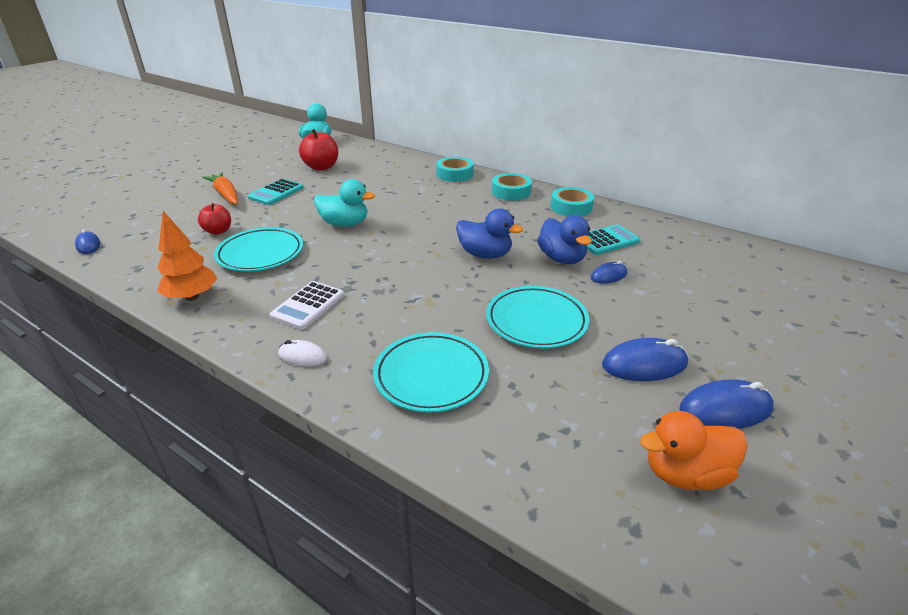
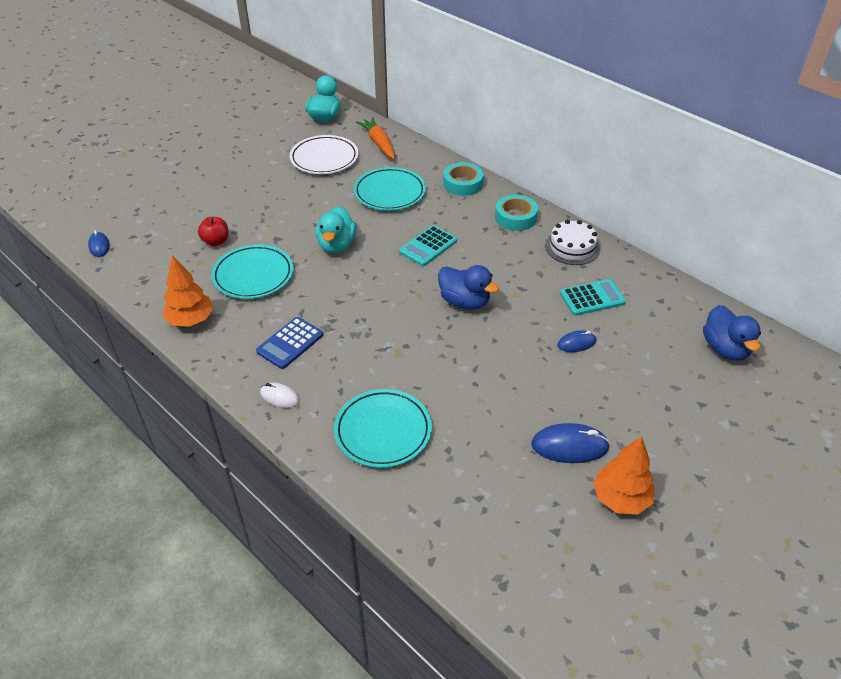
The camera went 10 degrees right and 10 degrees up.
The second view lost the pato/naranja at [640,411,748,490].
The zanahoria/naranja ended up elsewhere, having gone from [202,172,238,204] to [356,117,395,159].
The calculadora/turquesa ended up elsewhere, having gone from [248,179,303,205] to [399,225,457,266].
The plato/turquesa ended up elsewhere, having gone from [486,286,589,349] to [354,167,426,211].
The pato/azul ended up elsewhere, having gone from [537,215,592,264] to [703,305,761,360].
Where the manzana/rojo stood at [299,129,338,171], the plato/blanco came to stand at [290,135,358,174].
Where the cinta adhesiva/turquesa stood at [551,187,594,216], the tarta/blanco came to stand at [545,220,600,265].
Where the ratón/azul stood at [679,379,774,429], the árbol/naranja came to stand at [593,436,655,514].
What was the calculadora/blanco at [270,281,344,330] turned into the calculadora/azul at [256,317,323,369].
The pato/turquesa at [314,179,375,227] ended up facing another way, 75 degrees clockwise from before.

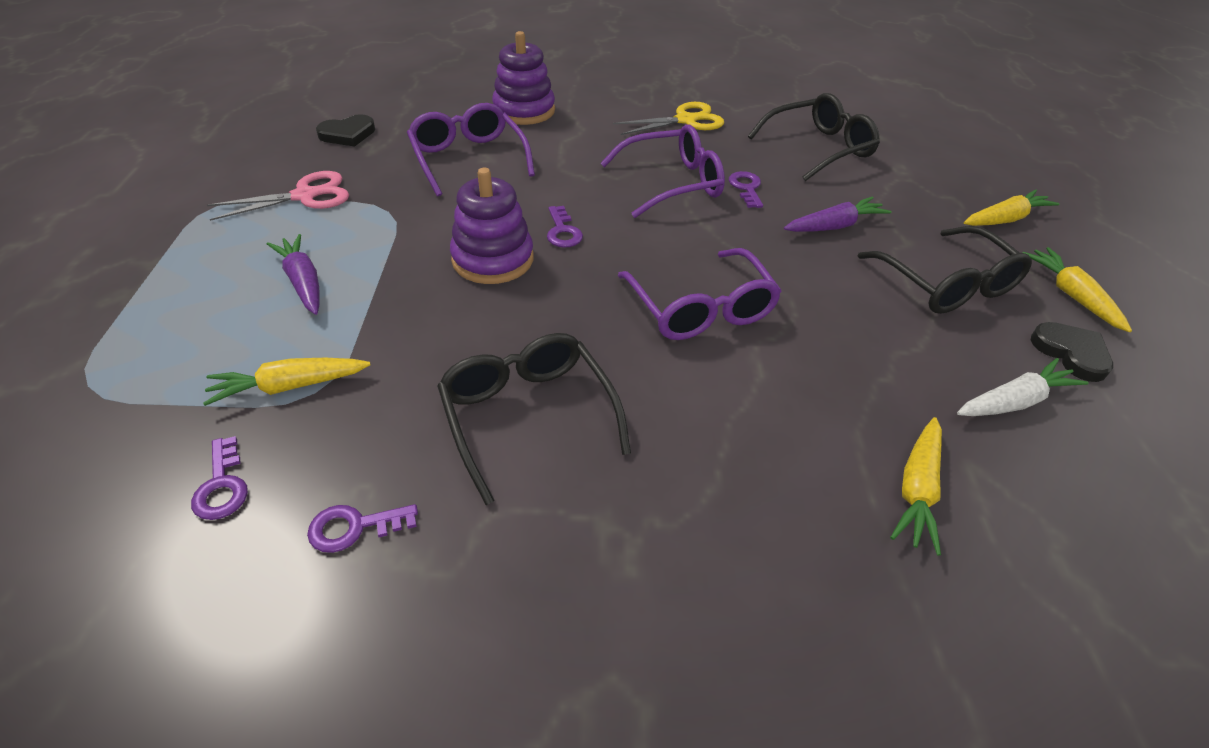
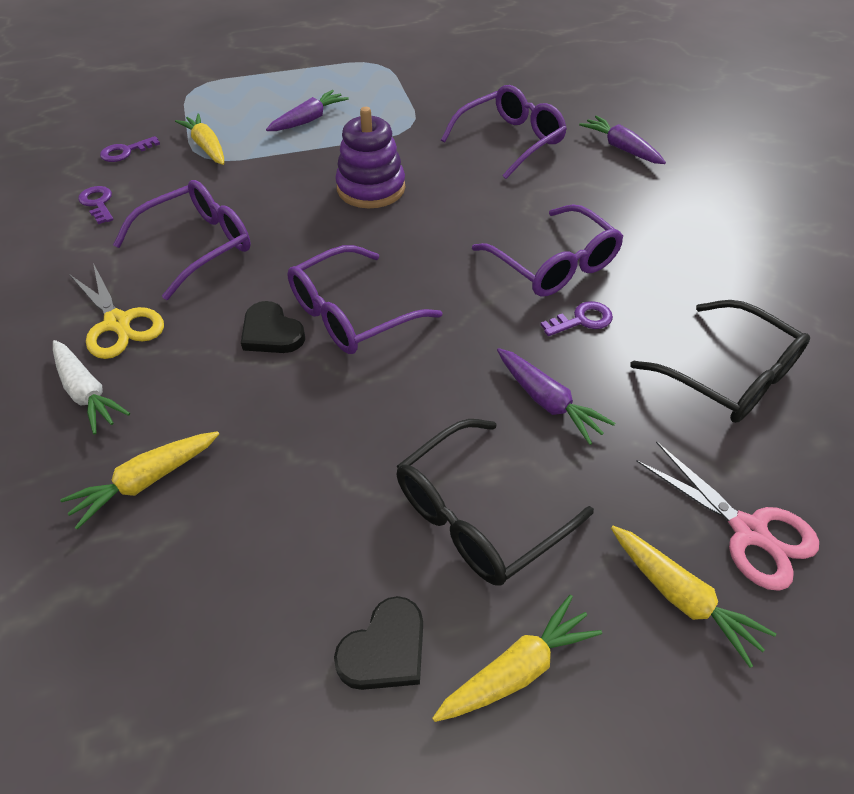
The camera went 75 degrees right and 5 degrees up.
The second view lost the llave/morado at [547,206,583,248].
The tijeras/rosa ended up elsewhere, having gone from [207,171,349,221] to [636,441,819,591].
The corazón/negro ended up elsewhere, having gone from [316,114,375,147] to [241,301,305,353].
The tijeras/amarillo ended up elsewhere, having gone from [613,102,724,135] to [69,263,164,359].
The zanahoria/blanco ended up elsewhere, having gone from [957,358,1089,416] to [53,340,130,435].
Where the juguete apilable/morado stood at [492,31,555,125], the zanahoria/morado came to stand at [579,116,666,164].
What was the gafas/negro at [437,333,631,505] turned into the gafas/morado at [113,180,251,300].
The zanahoria/amarillo at [890,417,942,556] ended up facing another way, 45 degrees counterclockwise from before.

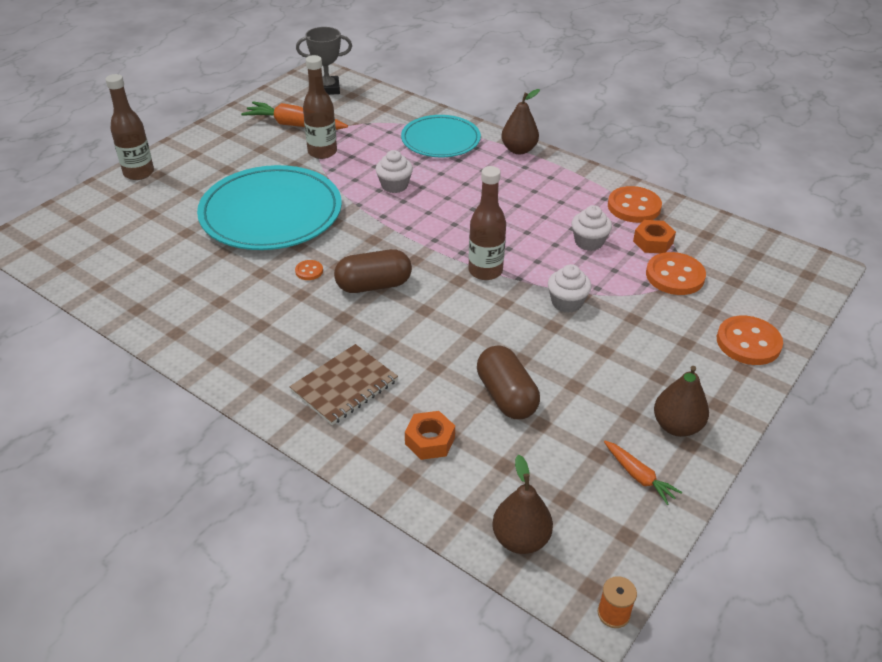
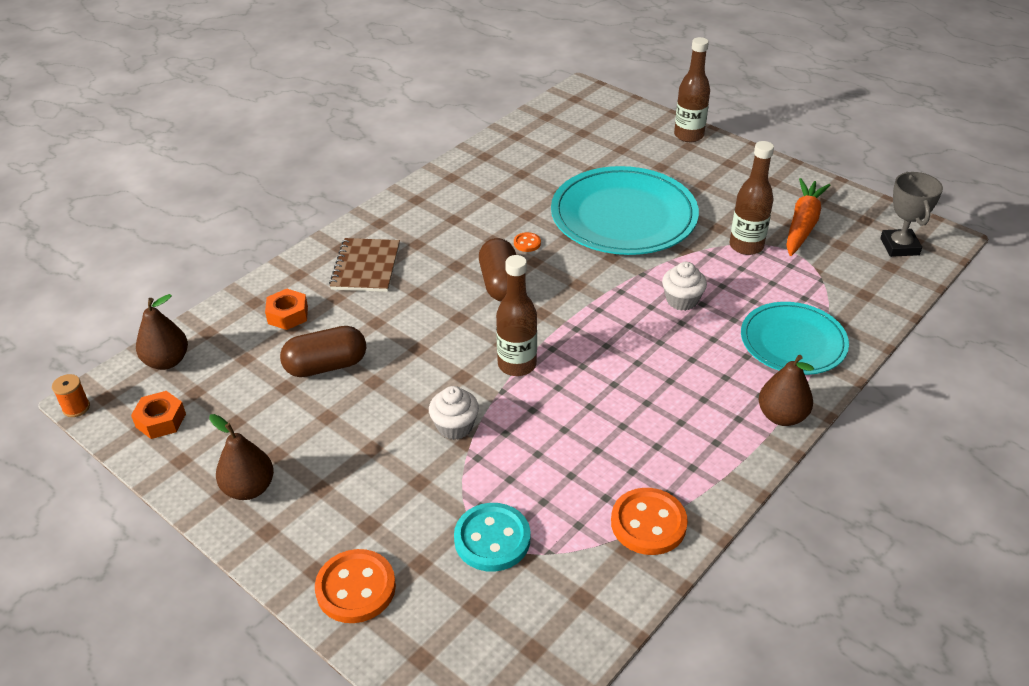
The camera went 95 degrees right and 0 degrees up.
The second view lost the magdalena/blanco at [572,205,612,251].
The second view lost the zanahoria/naranja at [604,441,682,505].
The tuerca/naranja ended up elsewhere, having gone from [633,220,676,253] to [131,391,186,439].
What was the botón/naranja at [646,252,706,295] turned into the botón/turquesa at [454,503,530,572].
The cuaderno/marrón at [289,344,398,425] ended up facing another way, 45 degrees clockwise from before.

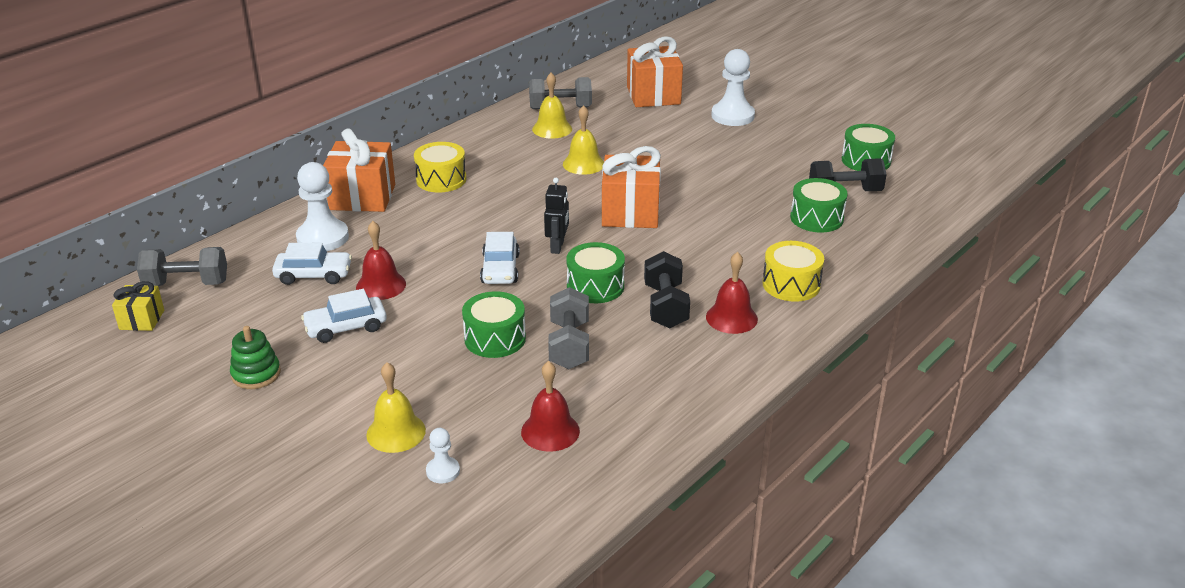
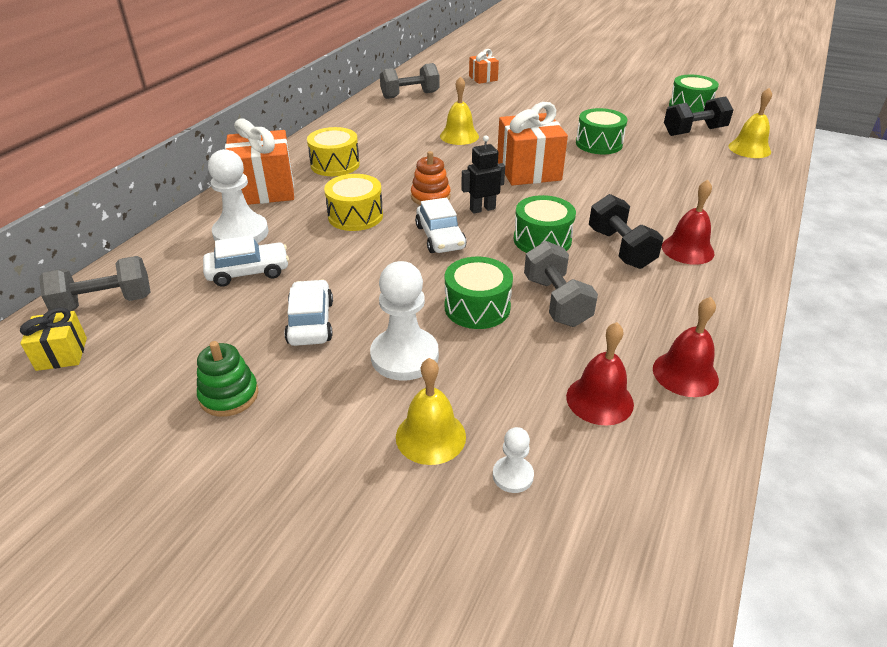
The camera went 15 degrees left and 5 degrees up.
The second view gained the juguete apilable/naranja at [411,151,451,205].
The campana/rojo ended up elsewhere, having gone from [356,221,406,300] to [653,297,719,397].
The campana/amarillo ended up elsewhere, having gone from [532,73,572,139] to [729,88,772,158].
The peón/blanco ended up elsewhere, having gone from [711,49,755,126] to [370,261,439,381].
The tambor/amarillo ended up elsewhere, having gone from [763,241,824,302] to [324,174,383,231].
The tambor/verde ended up elsewhere, having gone from [790,178,848,233] to [576,108,627,154].
The coche/blanco at [301,289,387,343] ended up facing another way, 120 degrees clockwise from before.
The robot/negro at [544,178,569,254] ended up facing another way, 105 degrees counterclockwise from before.
The size of the regalo/naranja at [627,36,683,107] changed by a factor of 0.53.

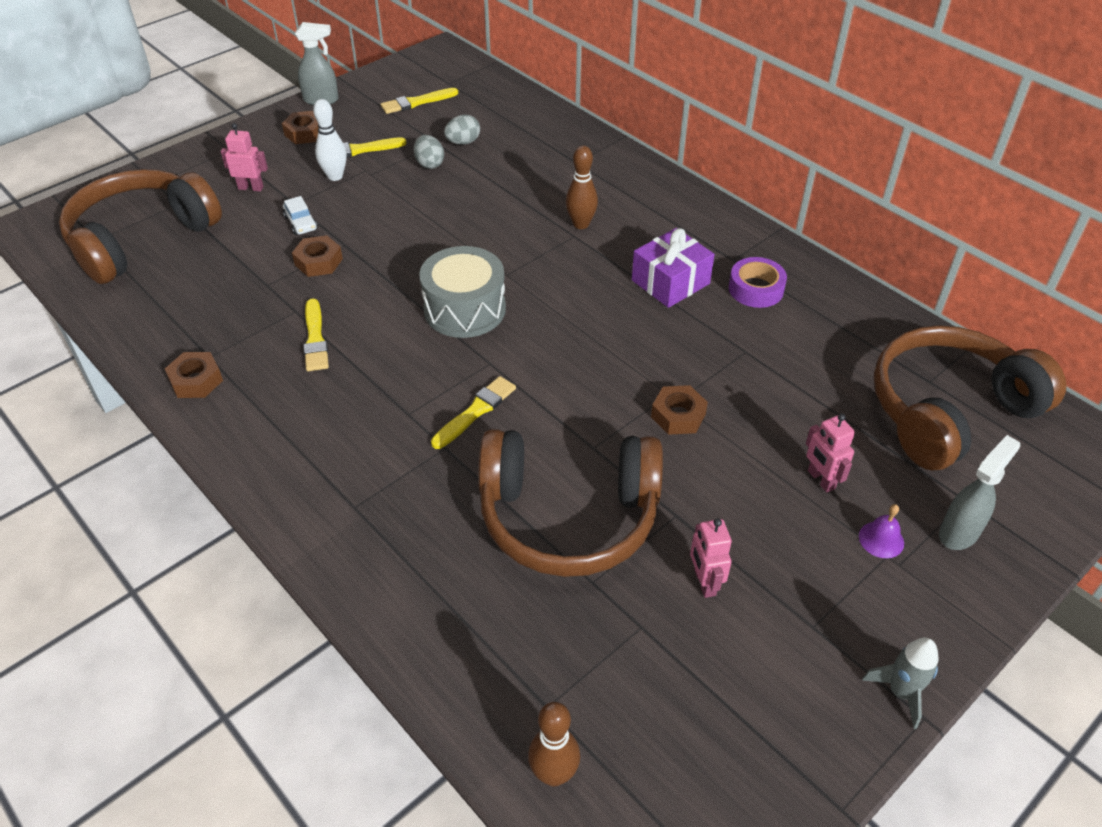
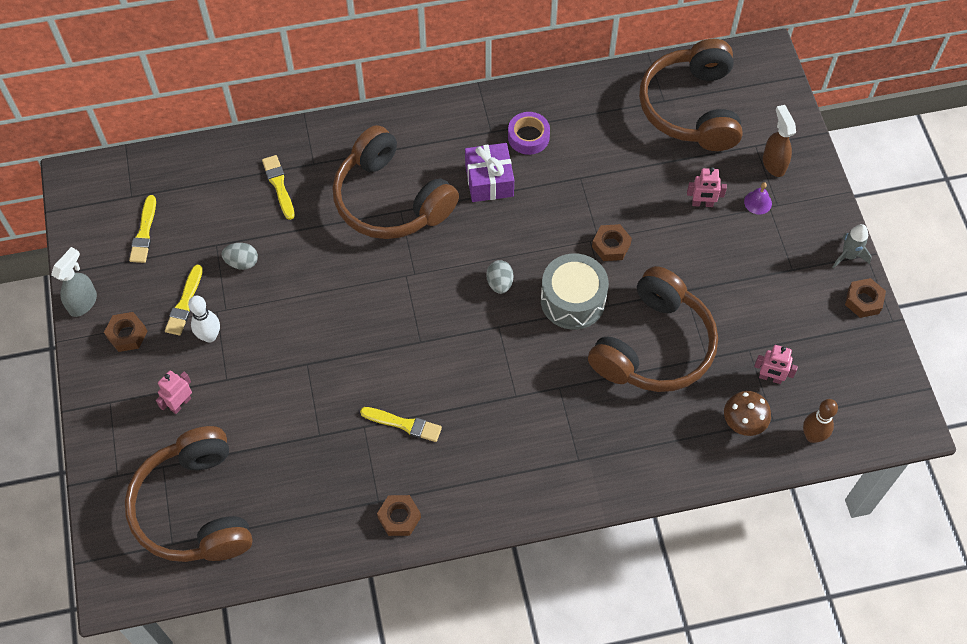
The camera went 60 degrees left and 15 degrees up.
The second view lost the coche/blanco at [283,196,318,235].
The second view gained the seta/marrón at [724,391,771,436].
The tuerca/marrón ended up elsewhere, having gone from [292,235,343,277] to [845,278,886,318].
The tambor/gris ended up elsewhere, having gone from [419,246,506,338] to [541,253,609,330].
The pincel/amarillo ended up elsewhere, having gone from [431,376,516,449] to [262,155,295,220].
The huevo/gris ended up elsewhere, having gone from [444,115,480,145] to [486,260,513,294].
The robot/rosa ended up elsewhere, having gone from [690,518,732,598] to [754,345,798,384].
Where the bolo/marrón stood at [566,145,598,229], the auriculares/marrón came to stand at [333,125,459,239].
What was the pulverizador/gris at [939,435,1020,550] turned into the pulverizador/marrón at [763,105,796,177].

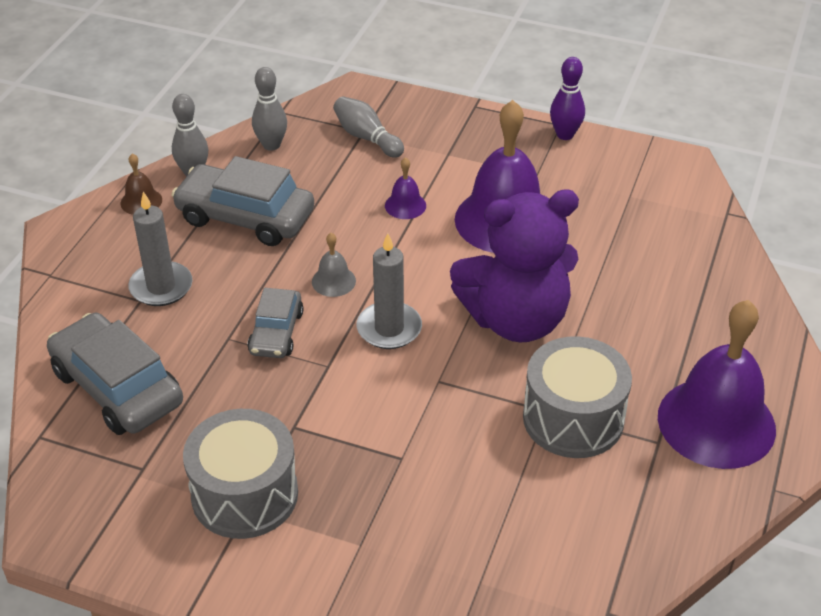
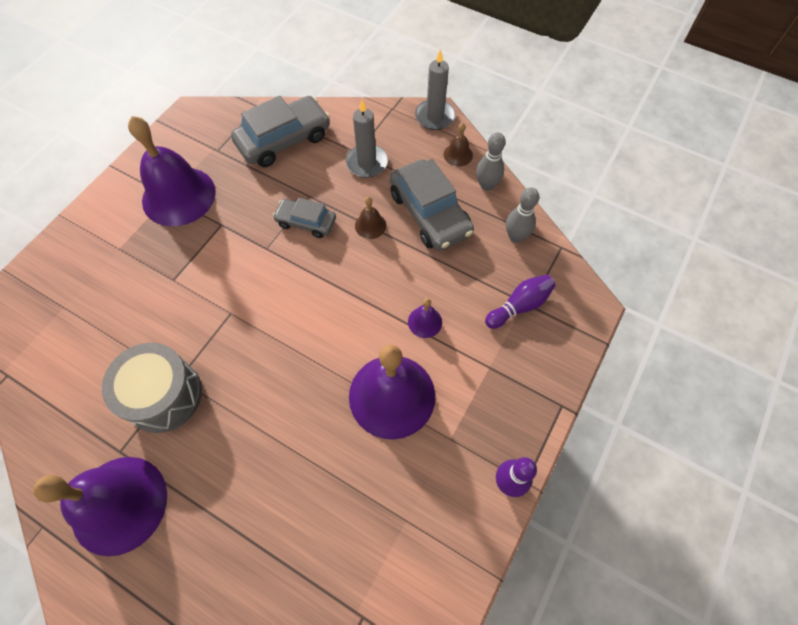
The camera went 100 degrees right and 20 degrees up.
The second view lost the campana/gris at [312,233,356,297].
The second view lost the osito/morado at [450,190,579,342].
The second view gained the campana/marrón at [355,197,386,239].
The vela/gris ended up elsewhere, having gone from [357,233,422,349] to [415,49,456,130].
Where the tambor/gris stood at [183,409,298,539], the campana/morado came to stand at [128,116,216,227].
What was the bolo/gris at [333,96,404,158] turned into the bolo/morado at [485,274,556,329].
The coche/gris at [172,156,314,246] ended up facing another way, 120 degrees clockwise from before.

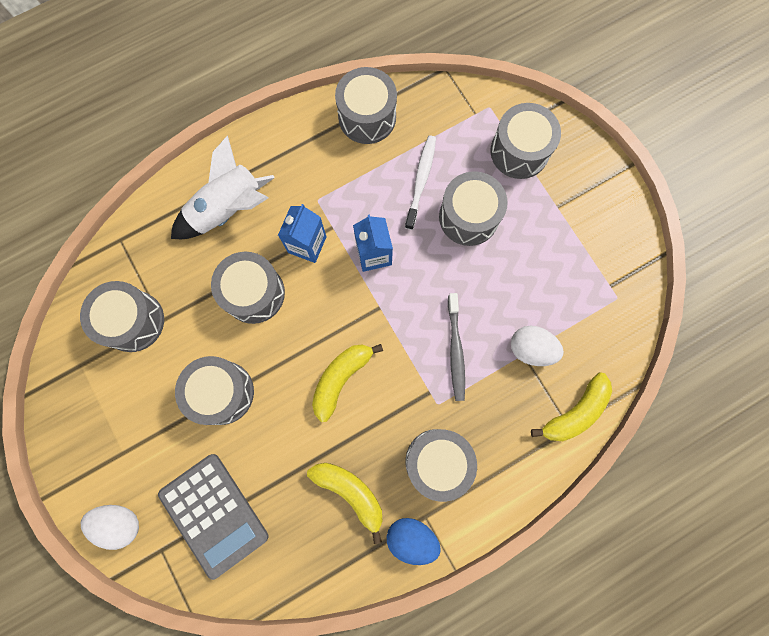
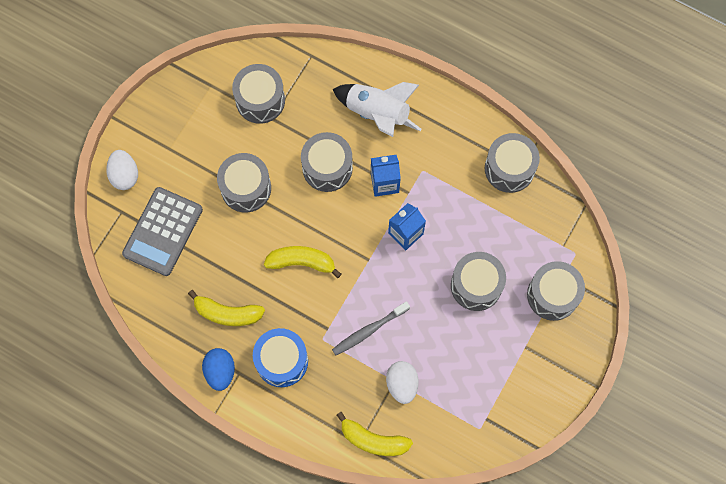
The camera went 60 degrees right and 5 degrees down.
The second view lost the cepillo de dientes/blanco at [405,136,436,230].
What was the tambor/gris at [405,429,477,502] turned into the tambor/azul at [253,328,308,387].
The plátano/amarillo at [307,463,382,544] ended up facing another way, 90 degrees clockwise from before.

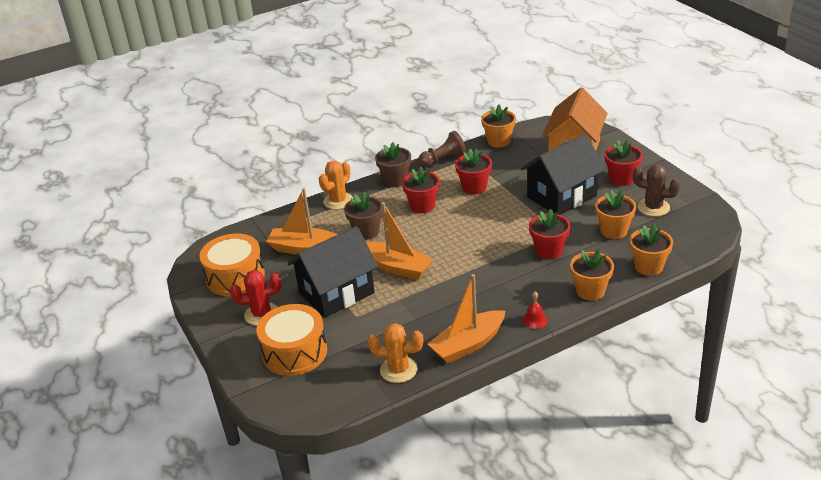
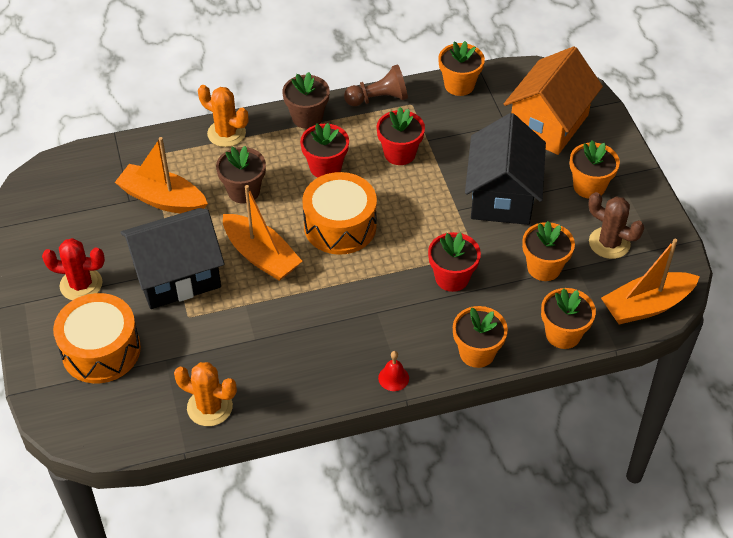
The camera went 10 degrees right and 15 degrees up.
The tambor/naranja ended up elsewhere, having gone from [199,234,265,296] to [302,172,377,255].
The barco/naranja ended up elsewhere, having gone from [427,274,505,363] to [601,239,700,324].
What was the maceta/rojo at [605,140,643,186] turned into the maceta/naranja at [570,140,620,199].
The cactus/naranja at [319,160,353,210] ended up facing another way, 75 degrees clockwise from before.
The casa/negro at [521,134,605,215] ended up facing another way, 60 degrees counterclockwise from before.

